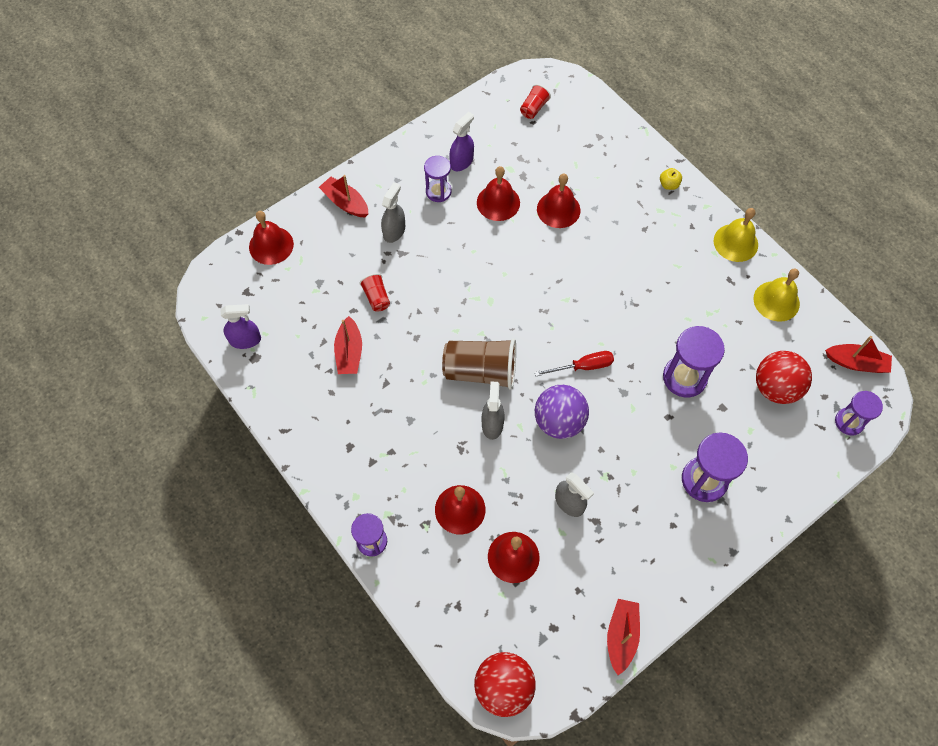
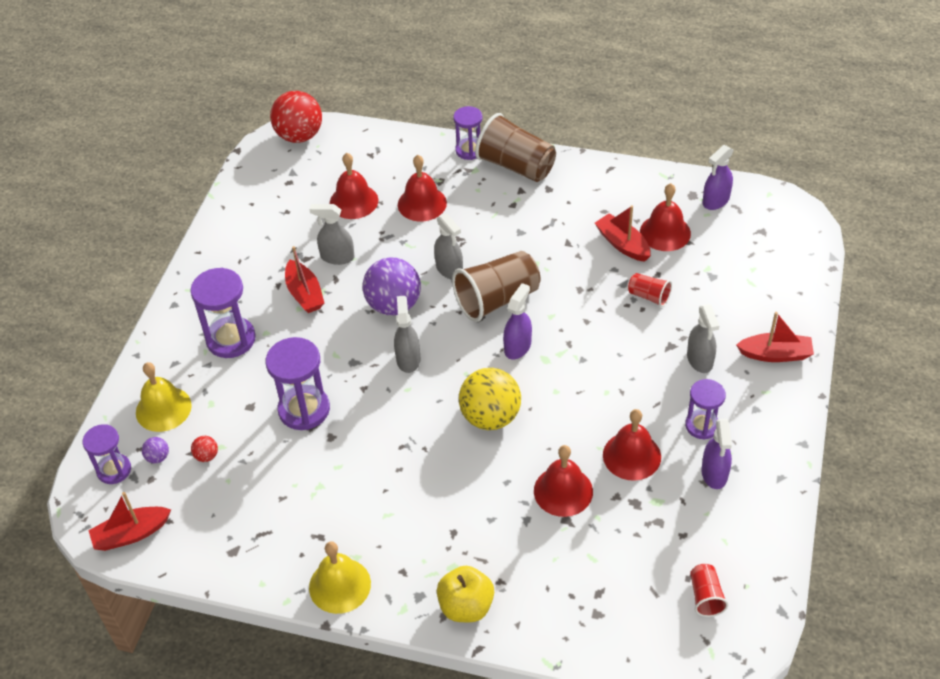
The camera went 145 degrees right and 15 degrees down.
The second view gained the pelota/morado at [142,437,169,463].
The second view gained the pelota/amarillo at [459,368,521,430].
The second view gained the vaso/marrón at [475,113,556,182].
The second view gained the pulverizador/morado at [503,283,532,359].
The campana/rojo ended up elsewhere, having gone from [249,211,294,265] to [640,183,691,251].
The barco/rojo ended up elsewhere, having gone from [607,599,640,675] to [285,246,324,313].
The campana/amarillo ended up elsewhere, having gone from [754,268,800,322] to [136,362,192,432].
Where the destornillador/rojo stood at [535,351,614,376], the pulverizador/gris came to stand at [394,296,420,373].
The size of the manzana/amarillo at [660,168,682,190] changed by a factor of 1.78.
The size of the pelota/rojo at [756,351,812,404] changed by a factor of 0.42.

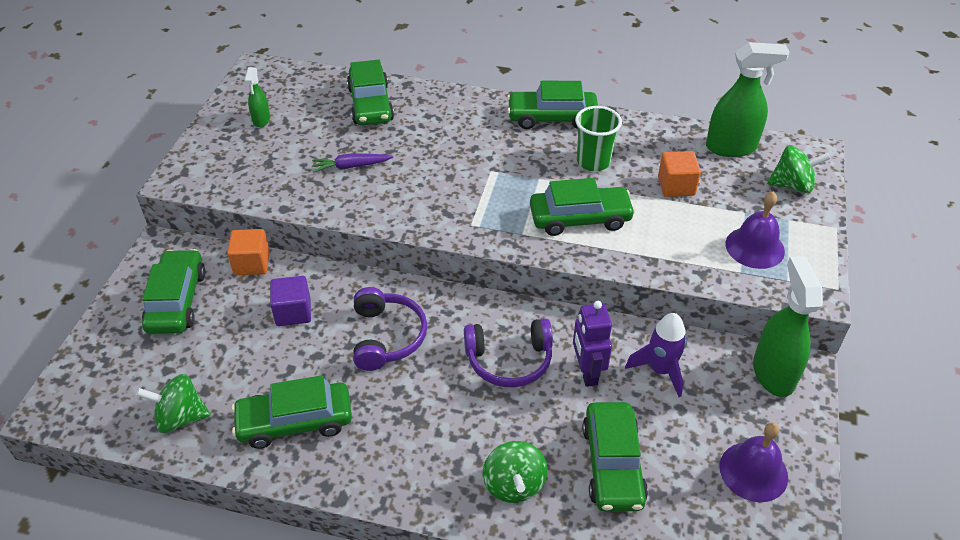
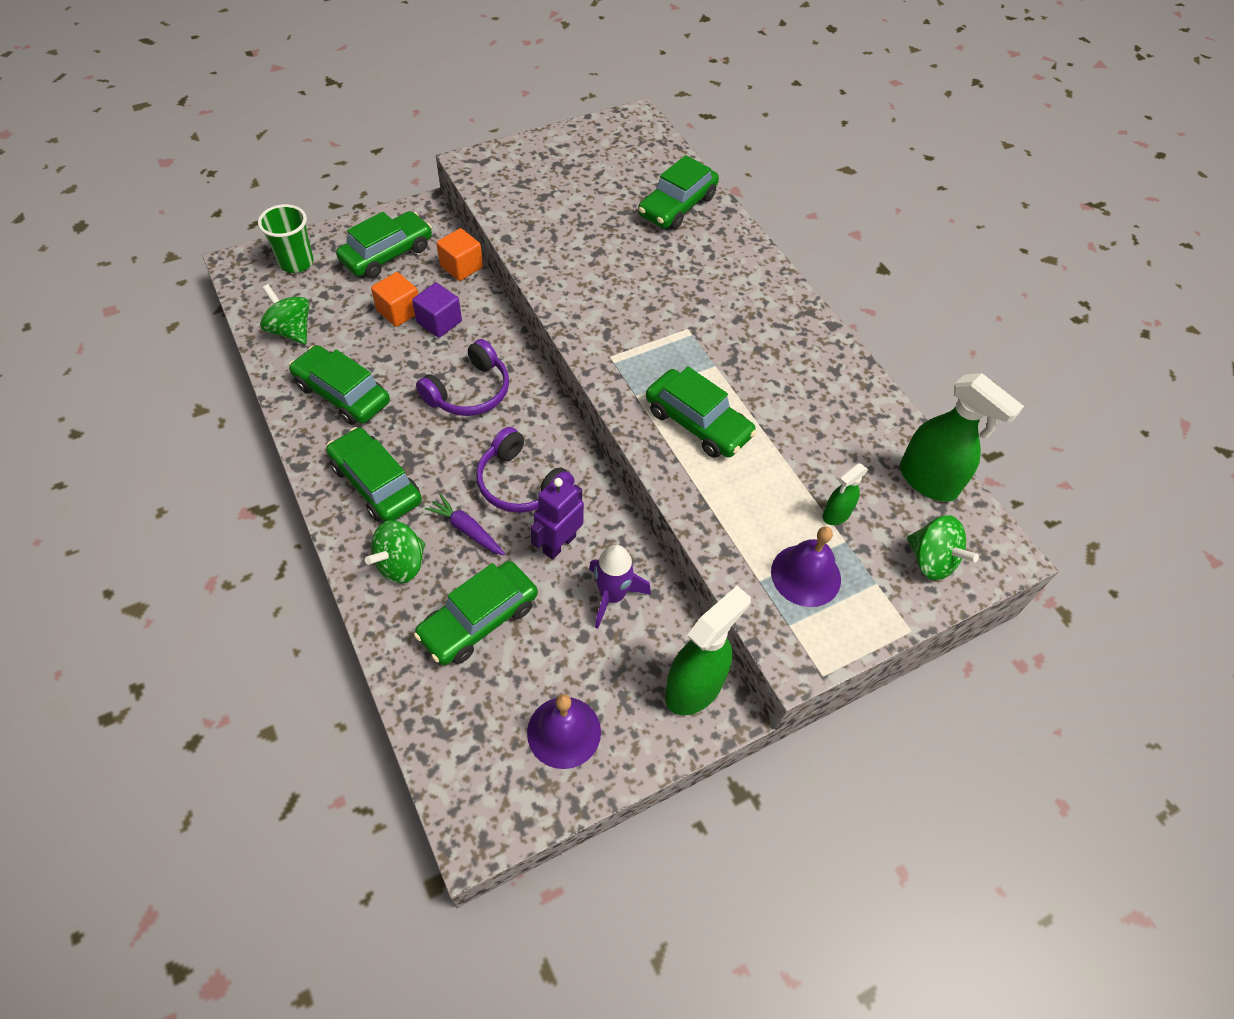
The camera went 45 degrees right and 10 degrees up.
The pulverizador/verde ended up elsewhere, having gone from [244,67,270,127] to [823,463,868,525].
The zanahoria/morado ended up elsewhere, having gone from [312,153,393,172] to [425,494,505,555].
The coche/verde ended up elsewhere, having gone from [507,81,598,129] to [326,427,422,522].
The vaso/verde ended up elsewhere, having gone from [575,106,622,171] to [258,204,314,273].
The cubo/naranja ended up elsewhere, having gone from [658,151,701,197] to [371,272,418,327].

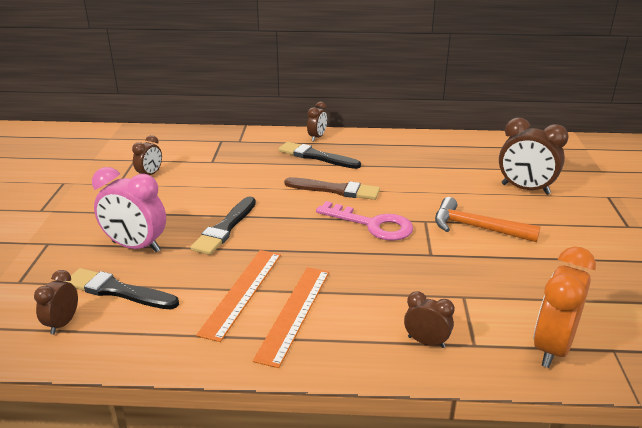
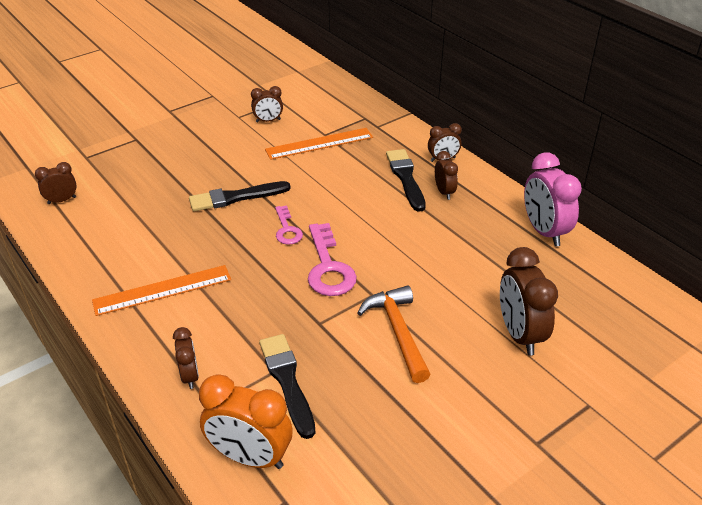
The camera went 50 degrees right and 10 degrees up.
The second view lost the pincel/marrón at [284,177,380,200].
The second view gained the llave/rosa at [275,205,303,245].
The second view gained the despertador/marrón at [435,151,458,200].
The pincel/negro ended up elsewhere, having gone from [65,268,179,309] to [259,334,315,439].
The despertador/rosa ended up elsewhere, having gone from [92,167,166,252] to [524,152,582,247].
The regla/naranja ended up elsewhere, having gone from [196,250,281,342] to [265,128,373,160].
The despertador/naranja at [533,247,596,368] ended up facing another way, 150 degrees counterclockwise from before.

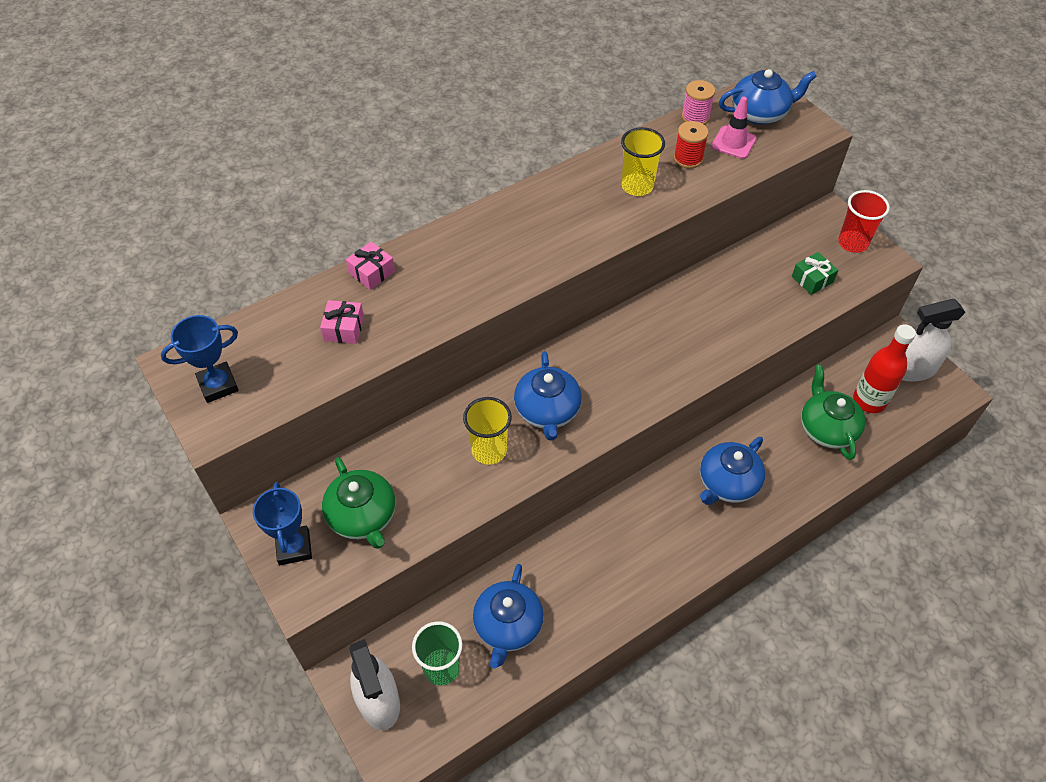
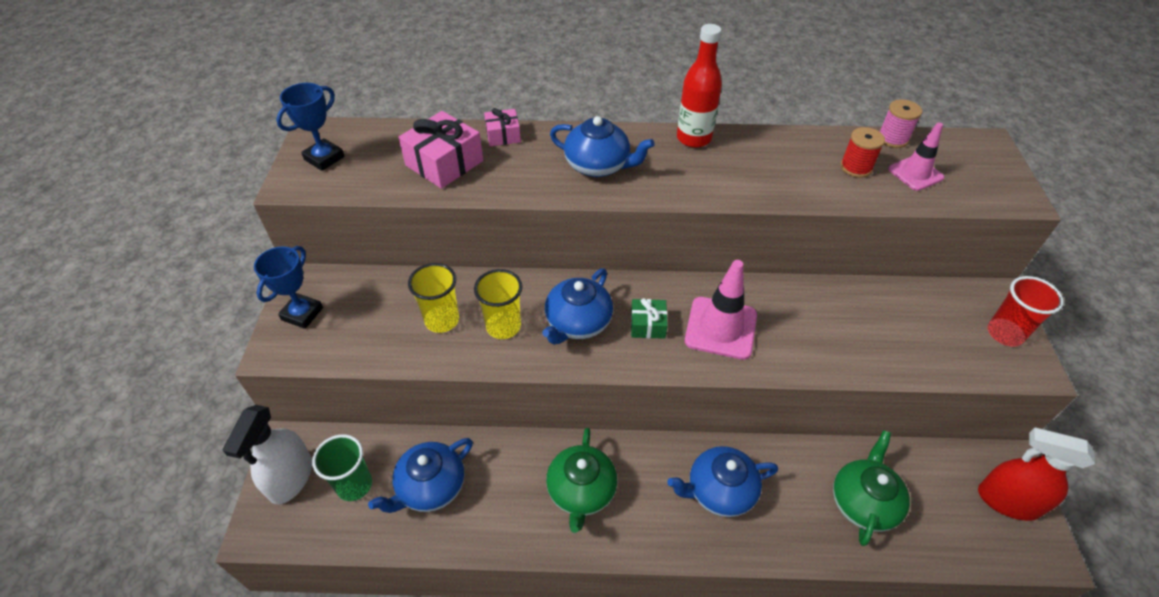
The camera went 35 degrees right and 5 degrees down.
The second view gained the cono de tráfico/rosa at [685,260,757,360].
The tetera/verde ended up elsewhere, having gone from [322,457,396,549] to [546,428,617,533].
The vaso/amarillo ended up elsewhere, having gone from [621,127,665,196] to [408,263,459,333].
The tetera/azul ended up elsewhere, having gone from [719,69,817,125] to [550,116,655,177].
The regalo/verde ended up elsewhere, having gone from [792,252,838,295] to [631,298,668,339].
The botella/rojo ended up elsewhere, having gone from [853,324,916,413] to [677,24,722,148].
What was the pulverizador/blanco at [902,299,966,382] turned into the pulverizador/rojo at [978,428,1095,521].
The trofeo/azul at [161,315,239,403] ended up facing another way, 60 degrees counterclockwise from before.
The size of the regalo/rosa at [320,300,364,344] changed by a factor of 1.75.

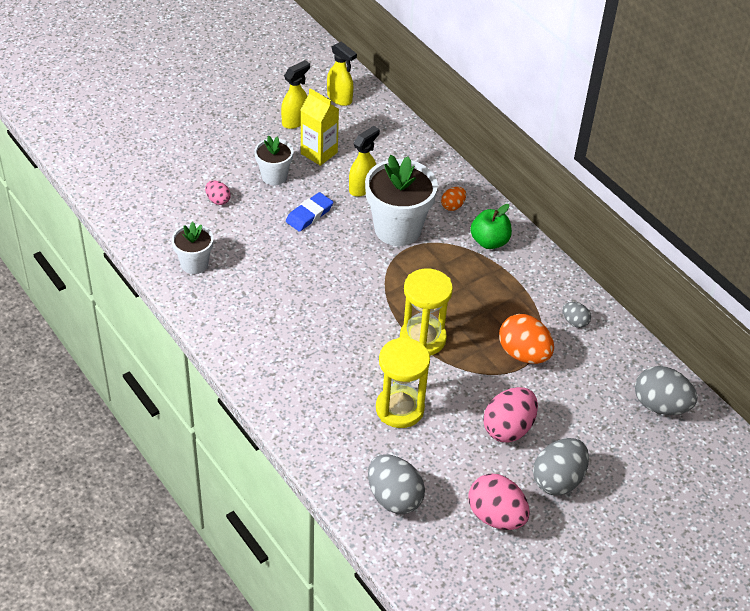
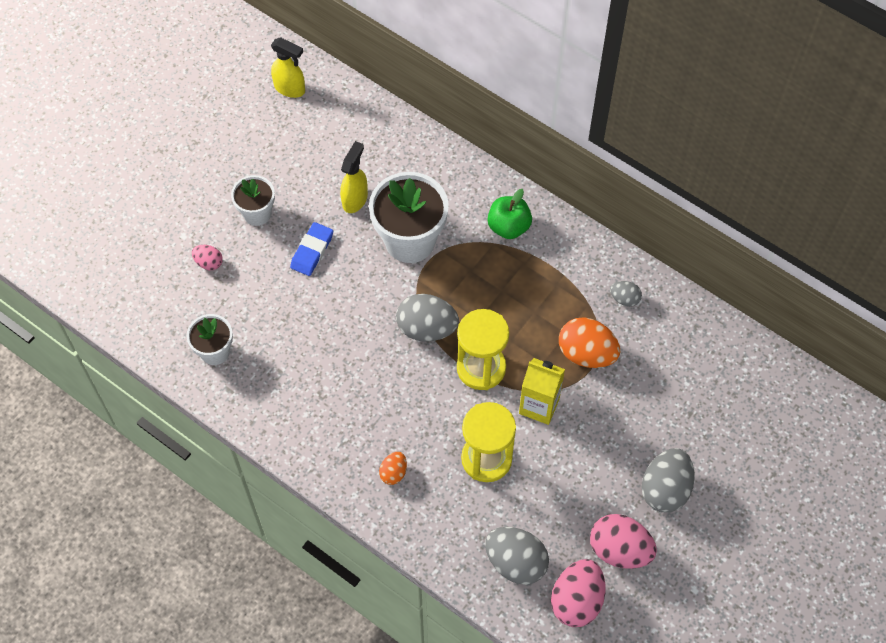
The camera went 15 degrees left and 15 degrees up.
The second view lost the pulverizador/amarillo at [281,60,310,129].
The cartón de leche/amarillo ended up elsewhere, having gone from [301,88,339,166] to [519,358,565,425].
The huevo/naranja ended up elsewhere, having gone from [441,187,466,211] to [379,452,407,485].
The huevo/rosa ended up elsewhere, having gone from [483,387,538,443] to [551,559,605,627].
The huevo/gris ended up elsewhere, having gone from [635,366,697,415] to [396,294,459,342].

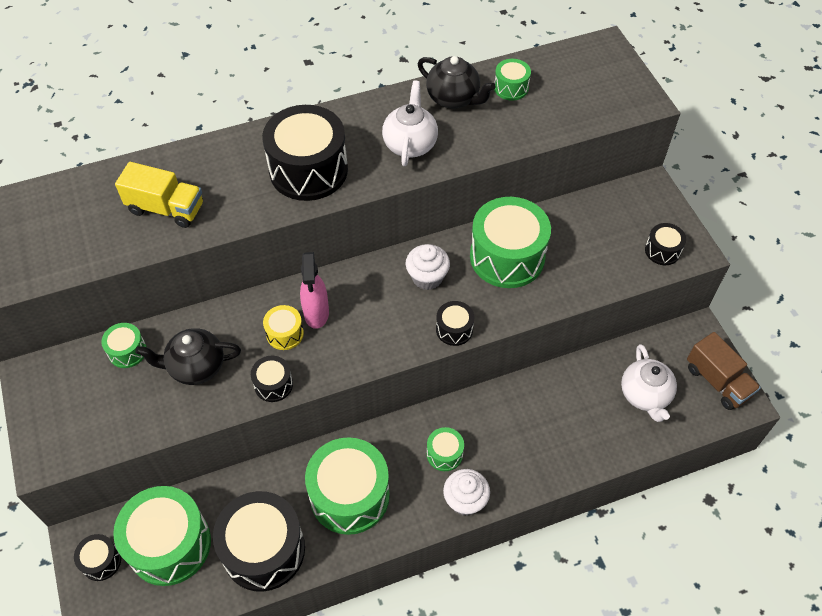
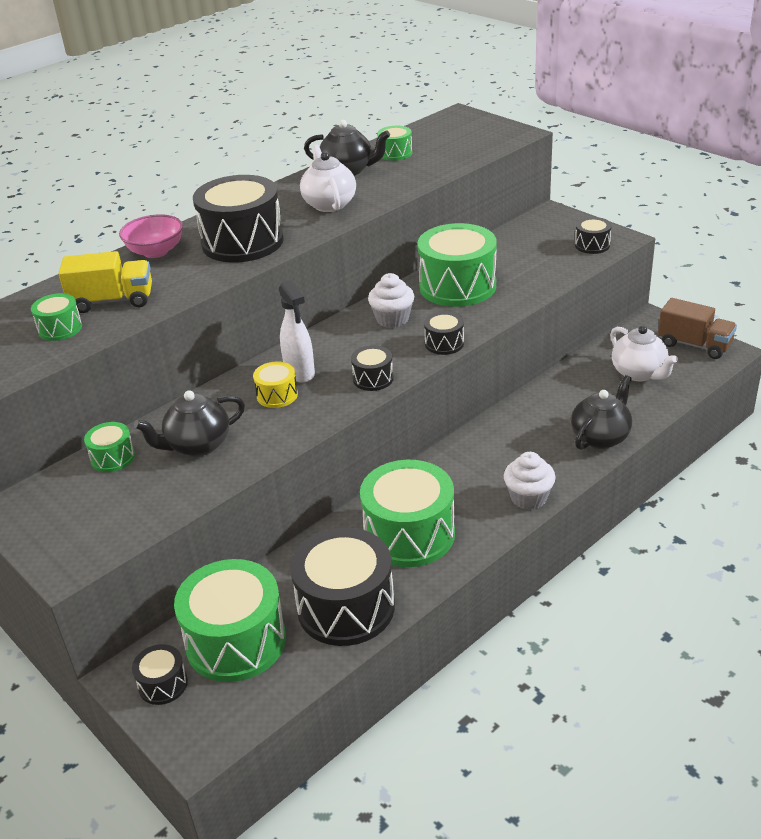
The camera went 20 degrees left and 20 degrees down.
The second view gained the cuenco/rosa at [119,214,183,258].
The second view gained the tetera/negro at [571,375,632,450].
The tambor/negro ended up elsewhere, having gone from [251,356,293,402] to [351,345,394,391].
The tambor/verde ended up elsewhere, having gone from [427,427,464,471] to [31,293,82,341].
What was the pulverizador/rosa at [300,252,329,329] turned into the pulverizador/blanco at [279,280,315,383].

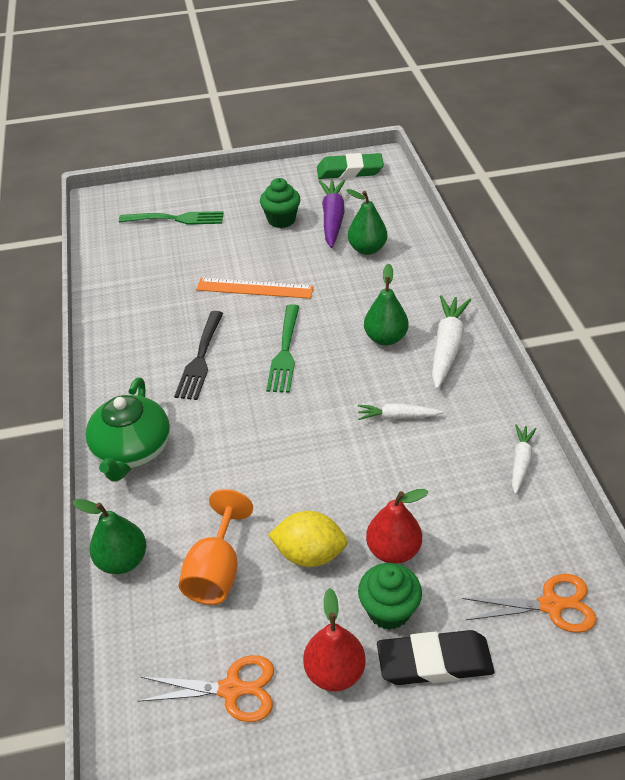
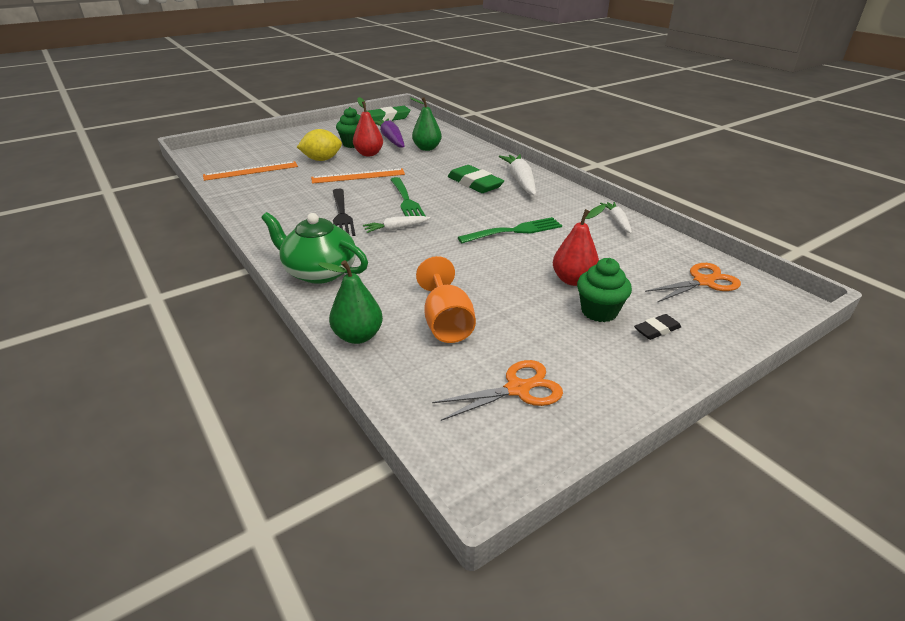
The camera went 25 degrees left and 10 degrees down.
The second view gained the regla/naranja at [203,161,298,181].
The tenedor/verde ended up elsewhere, having gone from [119,211,224,225] to [458,217,562,243].
The limón/amarillo ended up elsewhere, having gone from [268,511,348,567] to [297,129,342,161].
The pera/rojo ended up elsewhere, having gone from [303,588,366,691] to [353,97,383,156].
The zanahoria/blanco ended up elsewhere, having gone from [358,403,443,420] to [363,216,430,233].
Where the pera/verde stood at [364,263,408,346], the goma de borrar/verde came to stand at [448,165,504,193].
The tetera/verde at [86,377,170,482] ended up facing another way, 135 degrees clockwise from before.
The size of the goma de borrar/negro at [377,630,494,685] changed by a factor of 0.53.

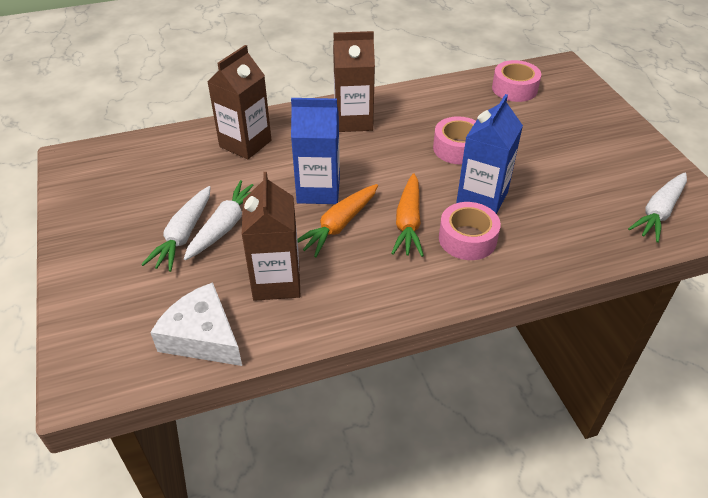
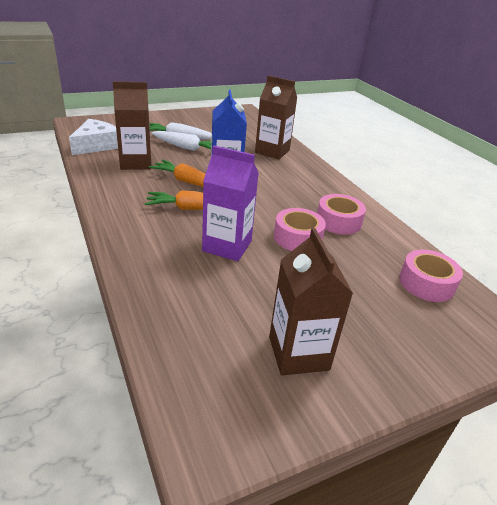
The camera went 80 degrees right and 10 degrees down.
The second view lost the zanahoria/blanco at [628,173,687,243].
The cartón de leche/marrón ended up elsewhere, having gone from [333,31,375,132] to [269,228,353,375].
The cinta adhesiva/rosa ended up elsewhere, having gone from [439,202,501,260] to [317,194,366,235].
What was the cartón de leche/azul at [456,94,523,214] turned into the cartón de leche/morado at [202,145,259,261].

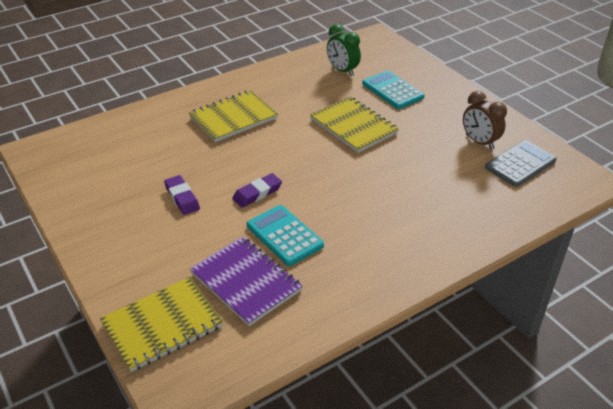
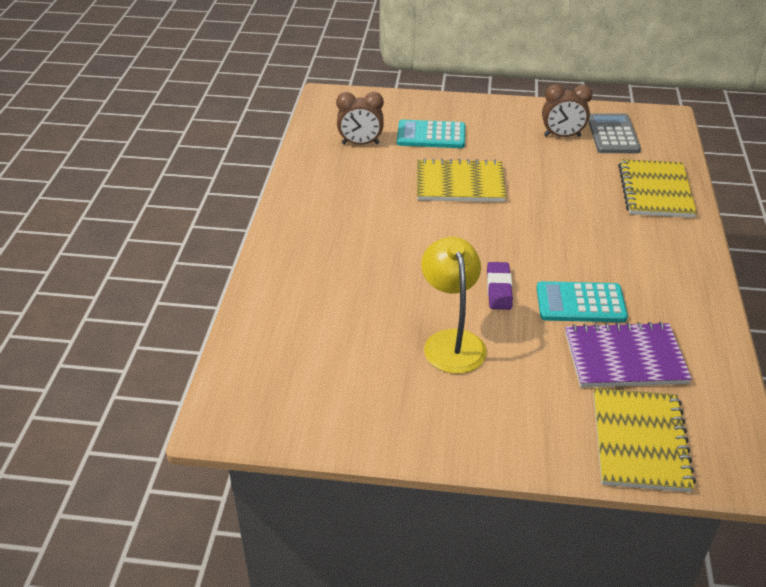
The camera went 50 degrees left and 0 degrees up.
The cuaderno/amarillo ended up elsewhere, having gone from [189,90,278,142] to [618,159,697,218].
Where the goma de borrar/morado stood at [164,175,200,215], the lámpara/amarillo came to stand at [421,237,487,374].
What was the despertador/verde at [327,24,361,76] turned into the despertador/marrón at [336,92,384,145].

